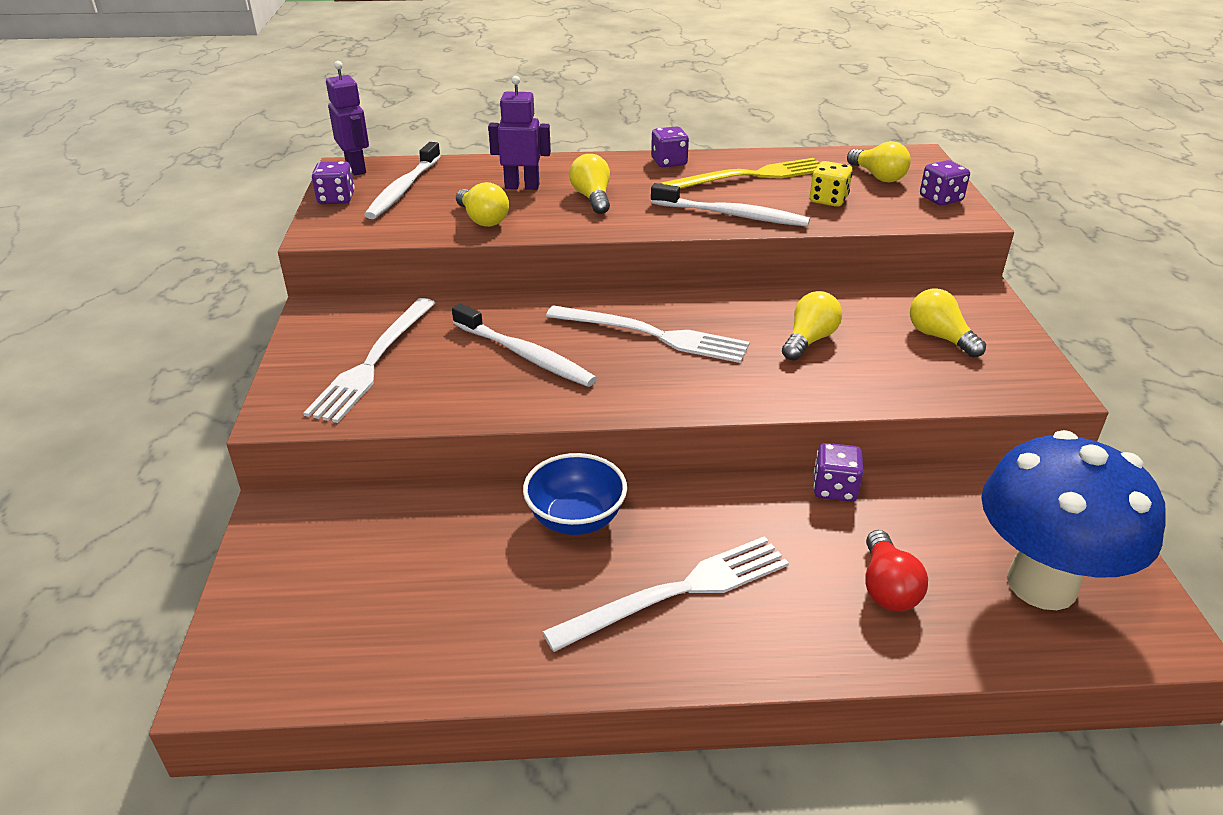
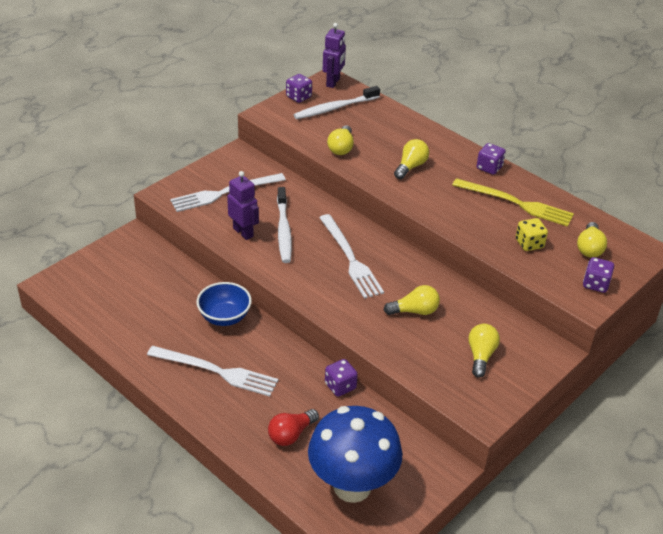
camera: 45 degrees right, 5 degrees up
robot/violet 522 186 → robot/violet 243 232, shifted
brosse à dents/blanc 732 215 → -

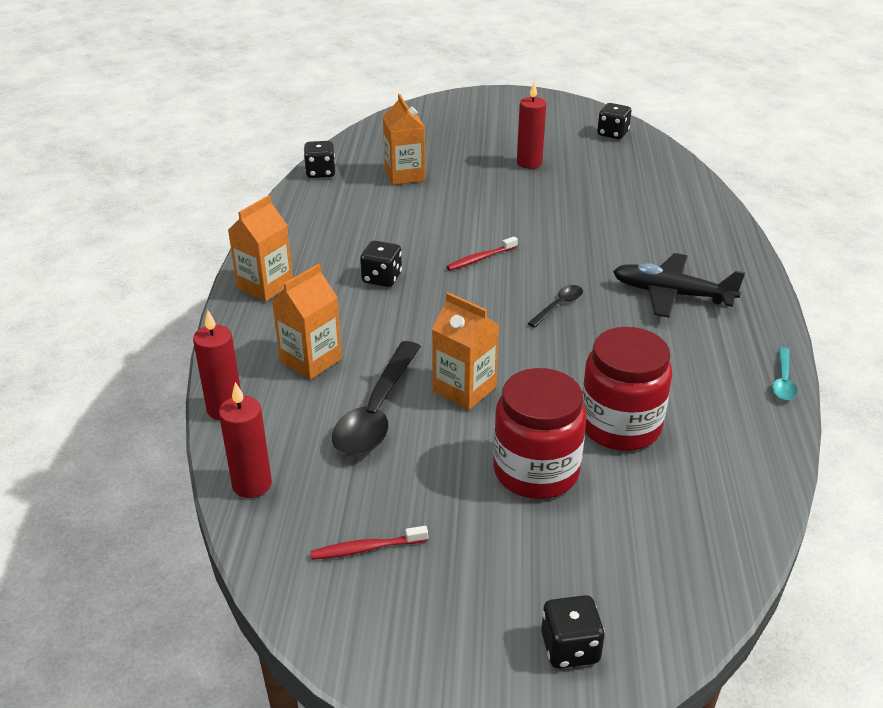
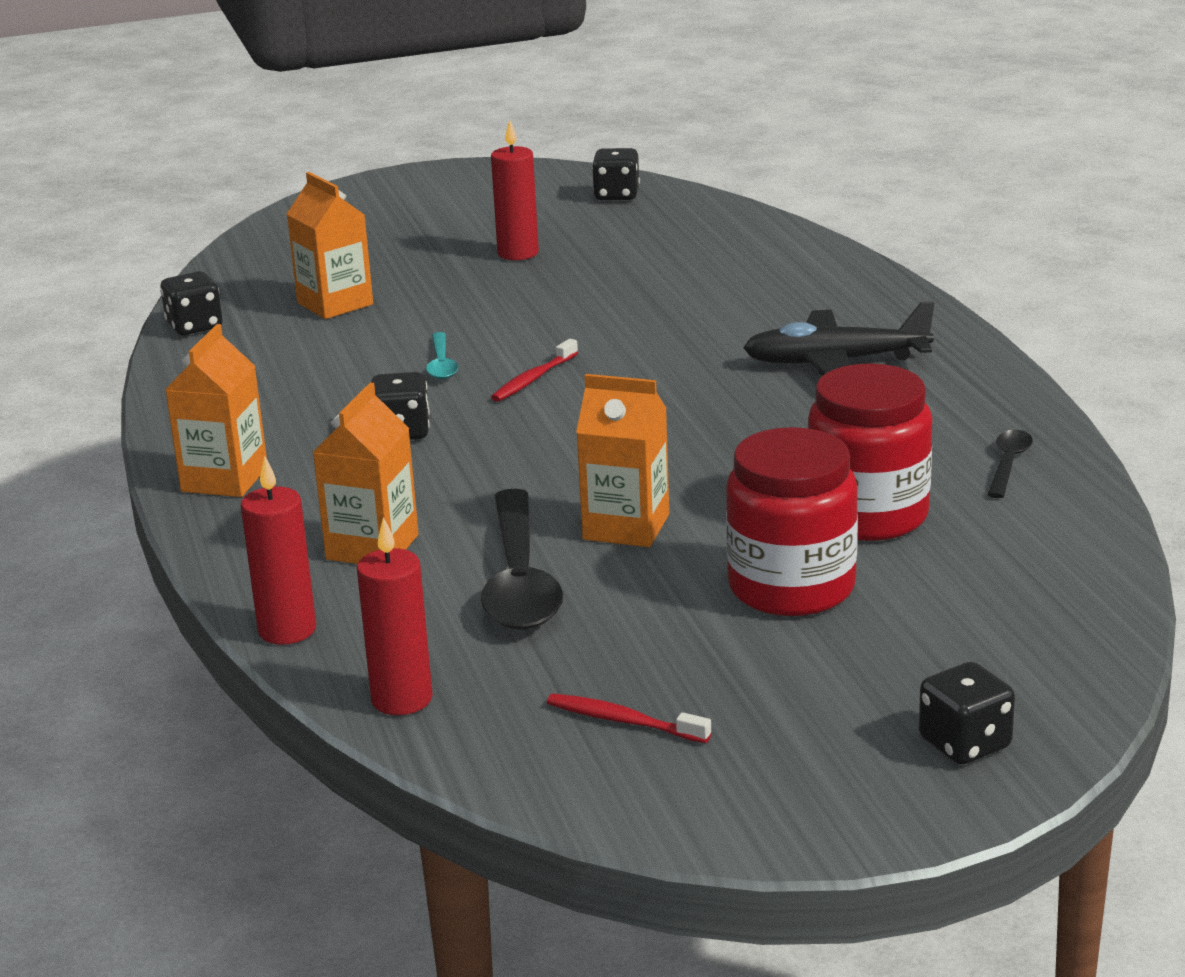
camera: 20 degrees left, 10 degrees down
cuillère/noir 558 306 → cuillère/noir 1008 464, shifted
cuillère/turquoise 783 381 → cuillère/turquoise 441 364, shifted
brosse à dents/rouge 367 548 → brosse à dents/rouge 624 721, 60 degrees clockwise

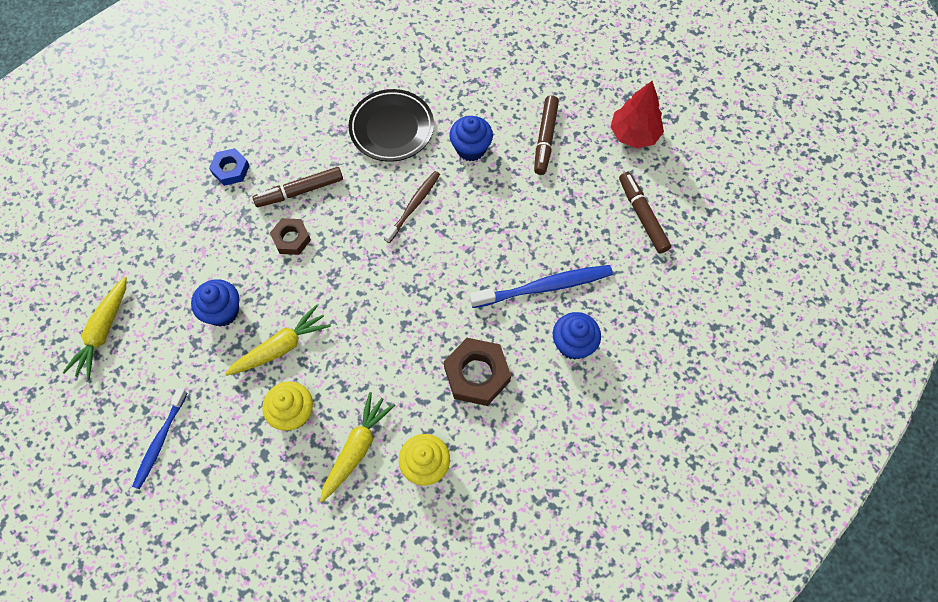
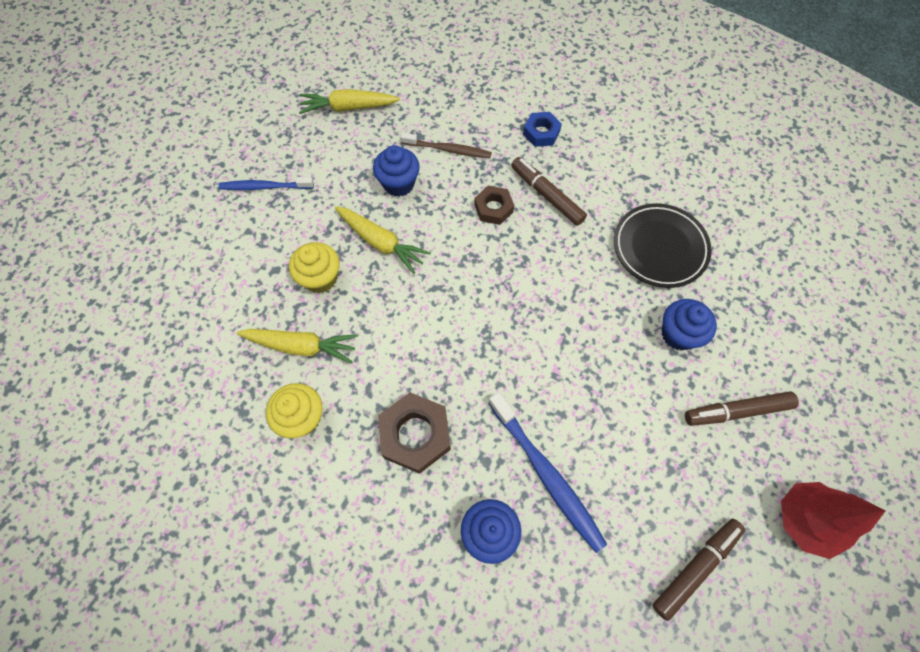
camera: 70 degrees right, 0 degrees up
brosse à dents/marron 414 205 → brosse à dents/marron 448 150, shifted

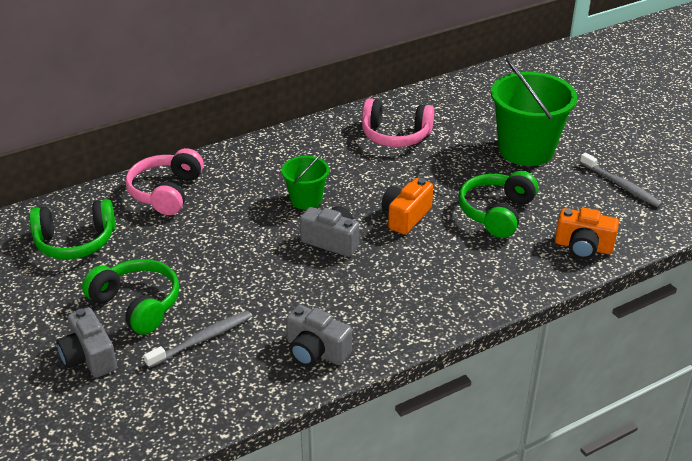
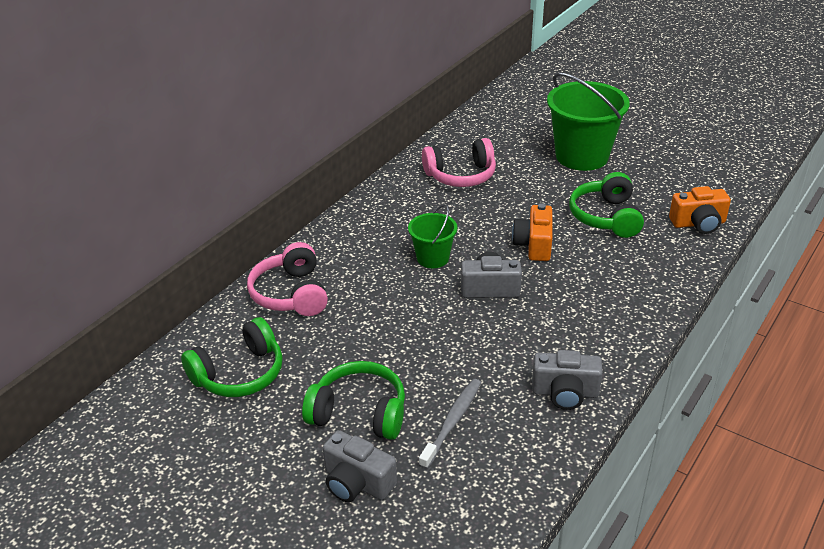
camera: 25 degrees left, 0 degrees up
brosse à dents/gris 621 185 → -

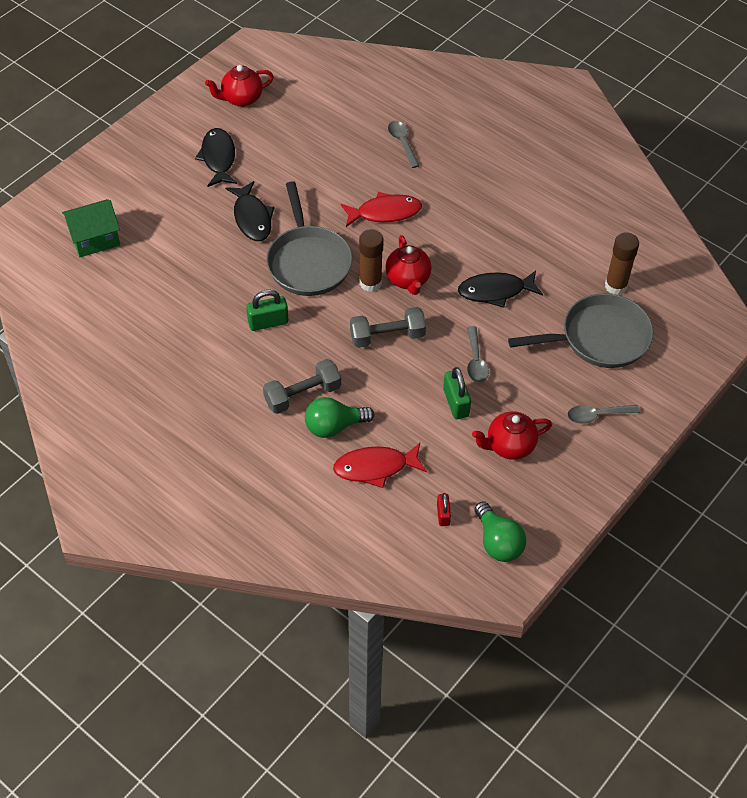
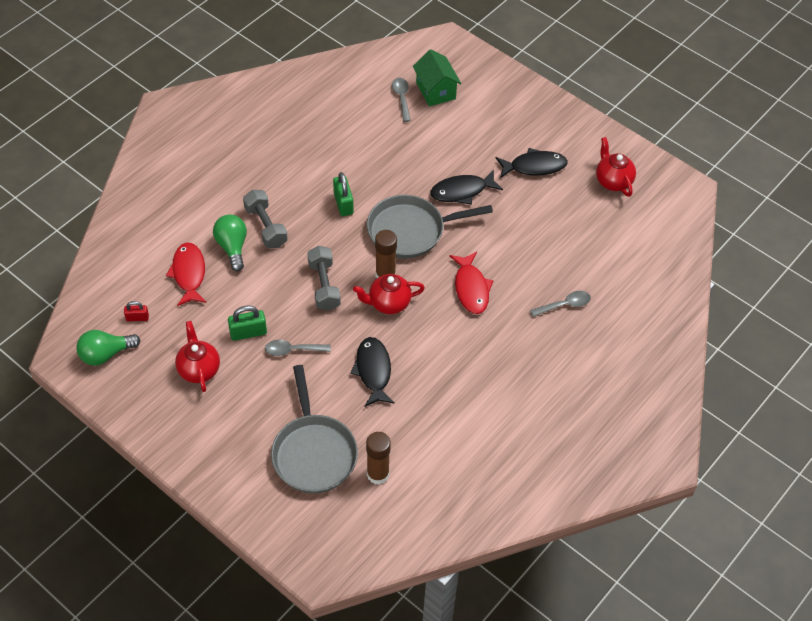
camera: 90 degrees right, 0 degrees up
cuillère/gris 597 415 → cuillère/gris 401 98, shifted

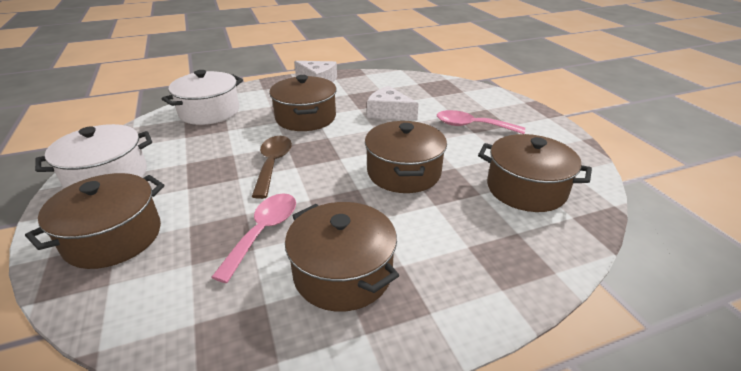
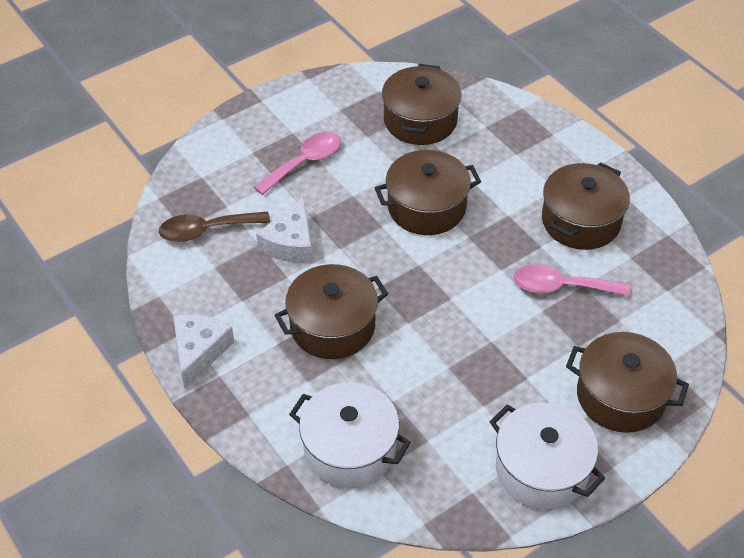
camera: 105 degrees left, 15 degrees up
cuillère/rose 472 126 → cuillère/rose 305 162, 135 degrees counterclockwise
cuillère/marron 273 164 → cuillère/marron 206 230, shifted

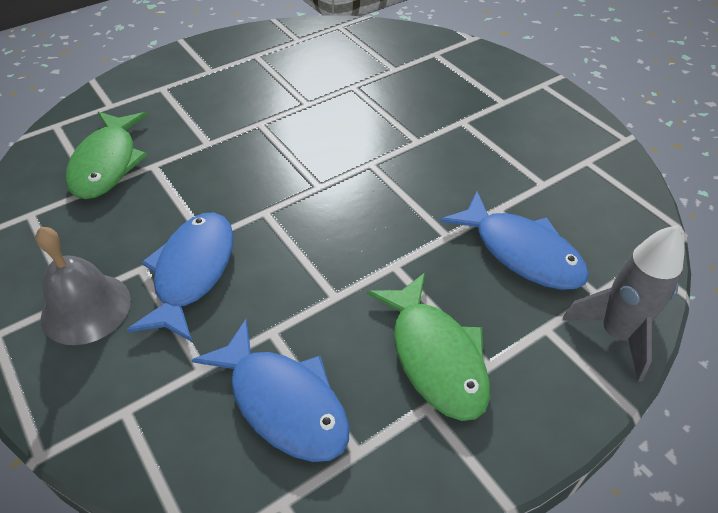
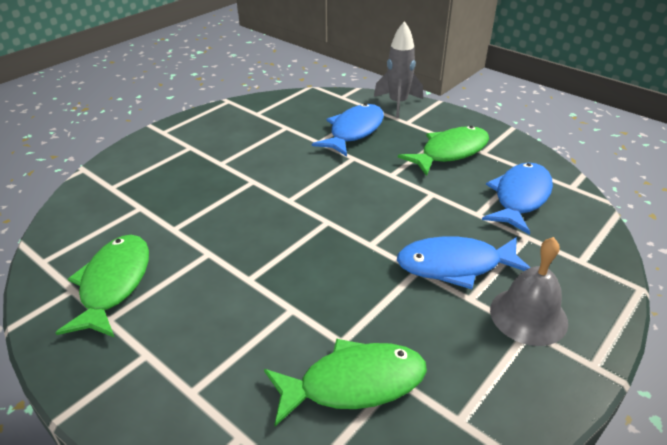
camera: 105 degrees left, 10 degrees down
- → poisson/vert 113 284

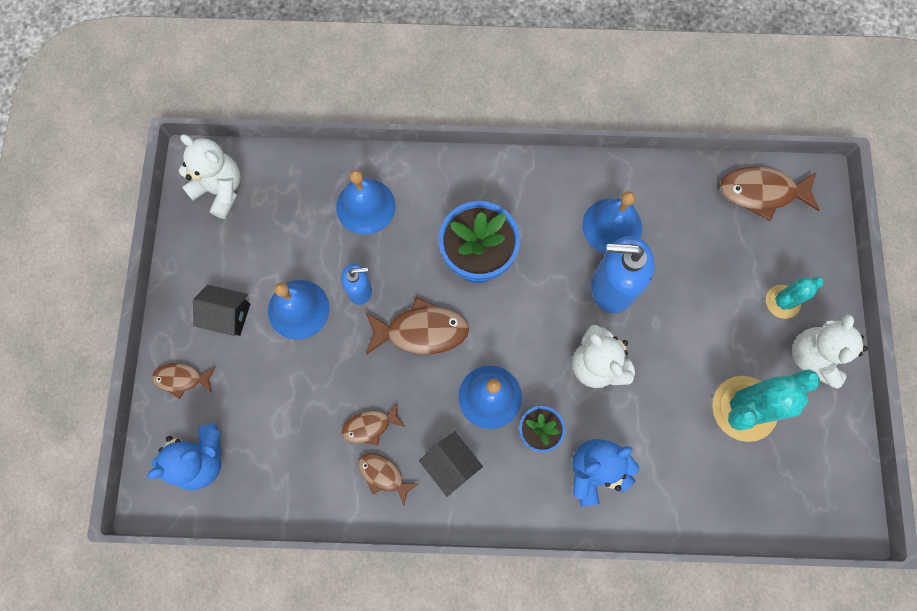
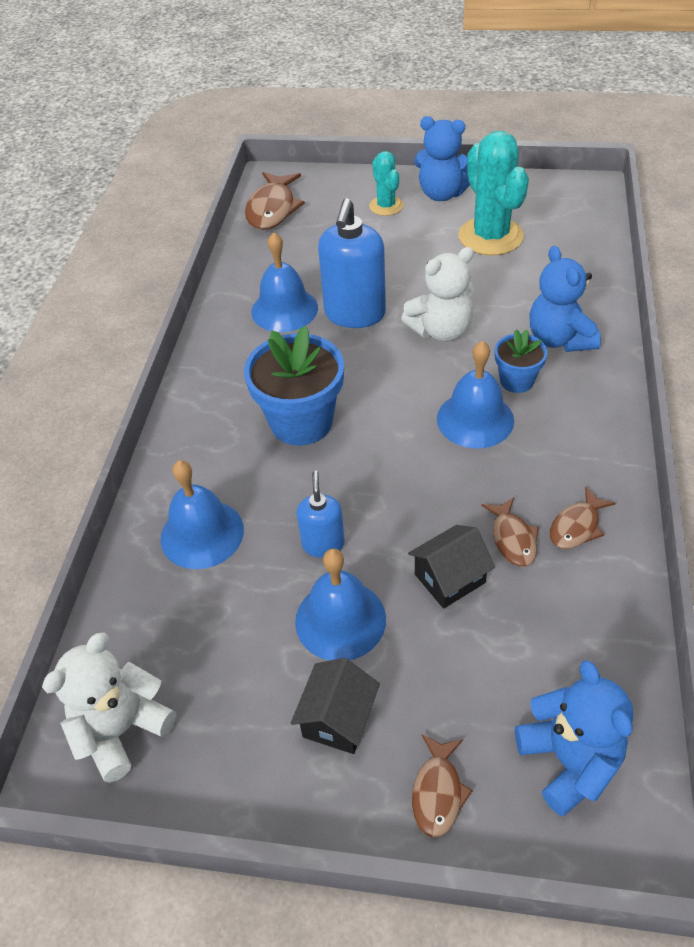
camera: 80 degrees left, 25 degrees down
poisson/marron 421 331 → -
ours en peluche/blanc 813 357 → ours en peluche/bleu 442 194
maison/noir 451 464 → maison/noir 449 578, shifted

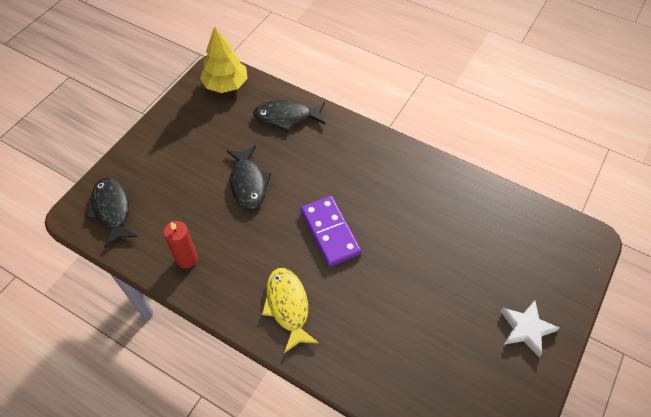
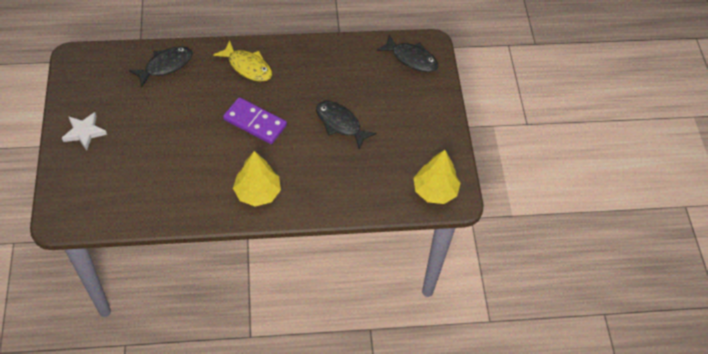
camera: 140 degrees right, 0 degrees up
poisson/noir 286 117 → poisson/noir 165 66, shifted
bougie/rouge 187 259 → -
- → arbre/jaune 257 192

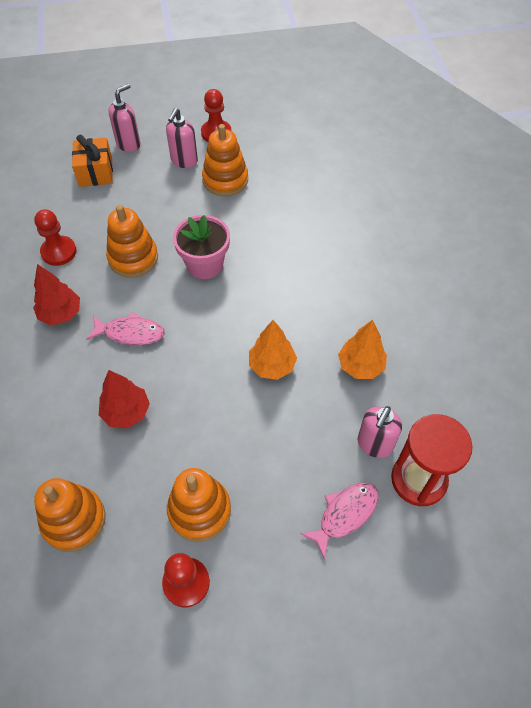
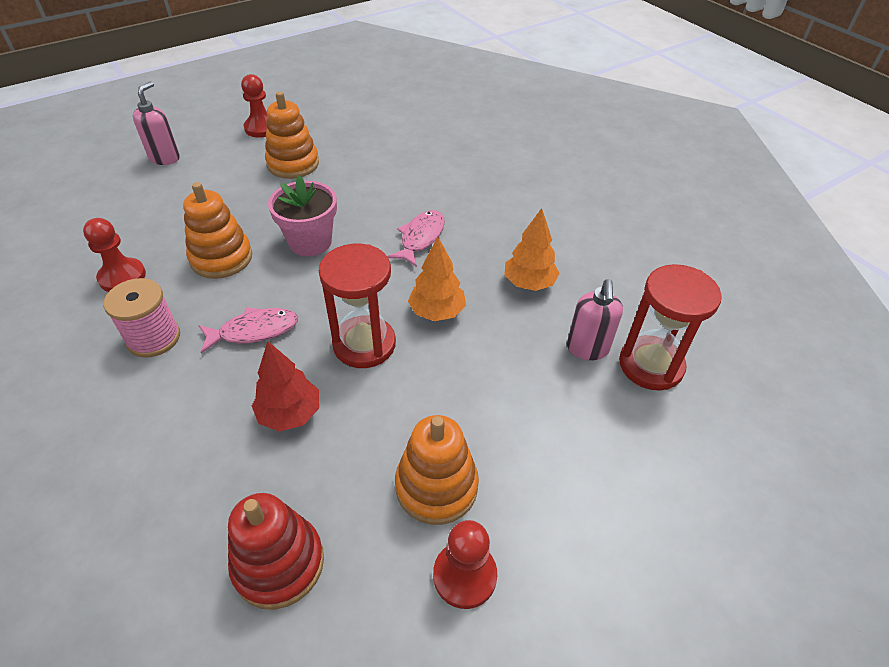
camera: 25 degrees left, 10 degrees down
distributeur de savon/rose 184 161 → -
cadeau/orange 95 172 → -
arbre/rouge 61 314 → bobine/rose 153 338
jouet à empiler/orange 74 520 → jouet à empiler/rouge 278 563
poisson/rose 345 514 → poisson/rose 421 238, shifted
- → sablier/rouge 364 344

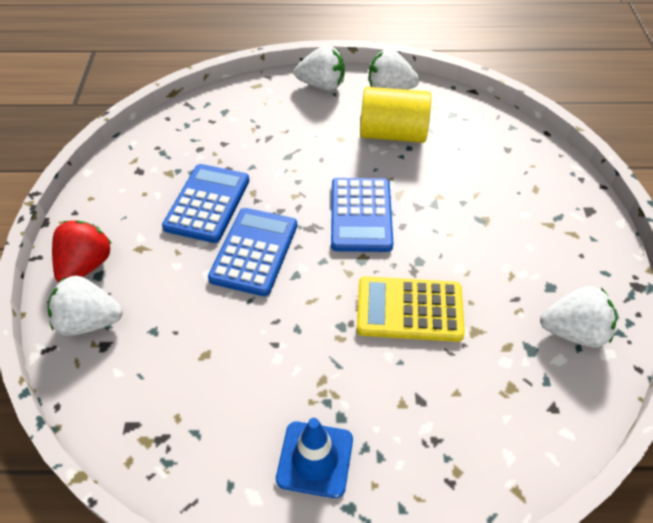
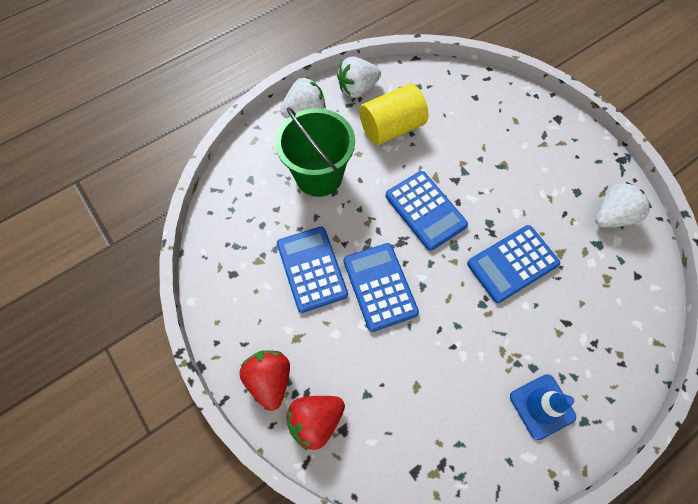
camera: 35 degrees left, 15 degrees up
fraise/blanc 89 321 → fraise/rouge 316 420
calculatrice/jaune 409 310 → calculatrice/bleu 512 264
- → seau/vert 319 176

